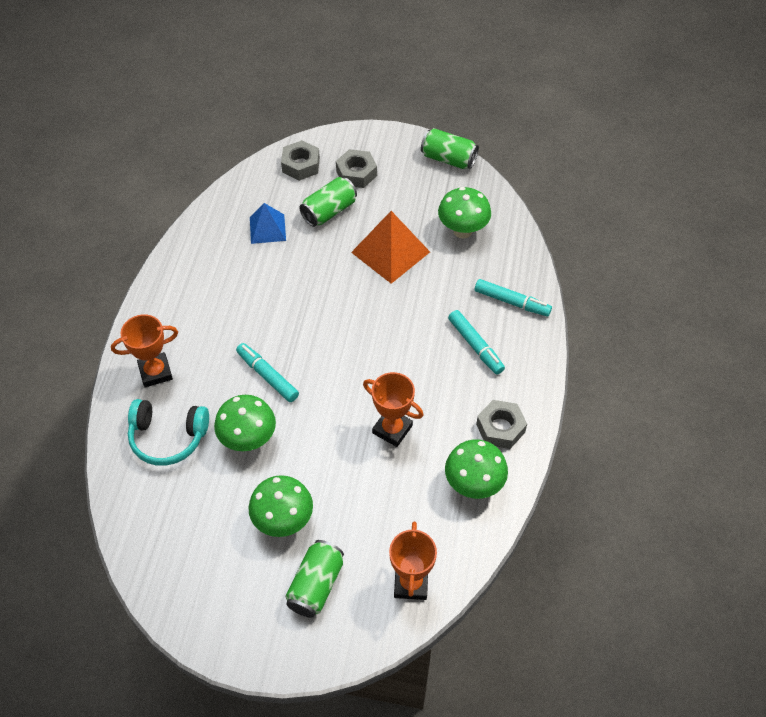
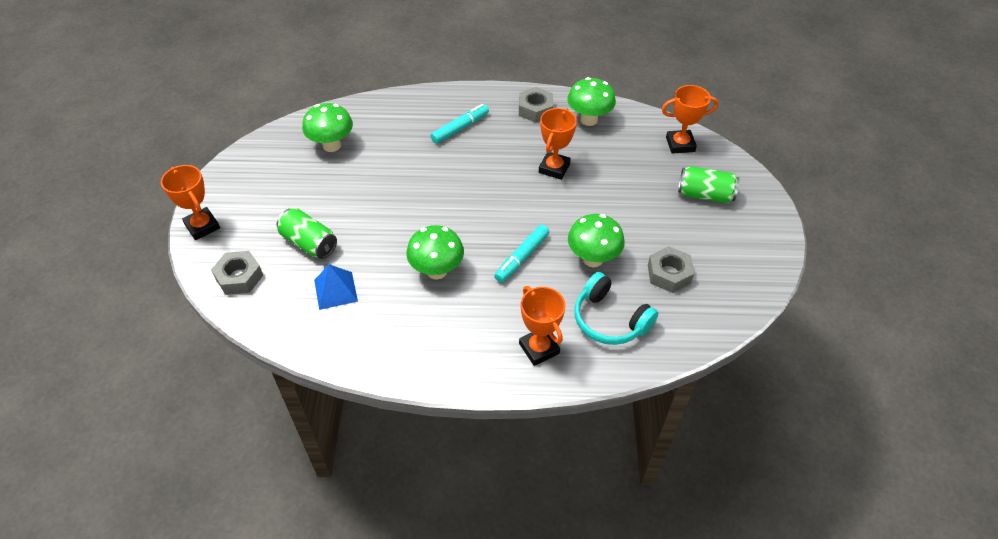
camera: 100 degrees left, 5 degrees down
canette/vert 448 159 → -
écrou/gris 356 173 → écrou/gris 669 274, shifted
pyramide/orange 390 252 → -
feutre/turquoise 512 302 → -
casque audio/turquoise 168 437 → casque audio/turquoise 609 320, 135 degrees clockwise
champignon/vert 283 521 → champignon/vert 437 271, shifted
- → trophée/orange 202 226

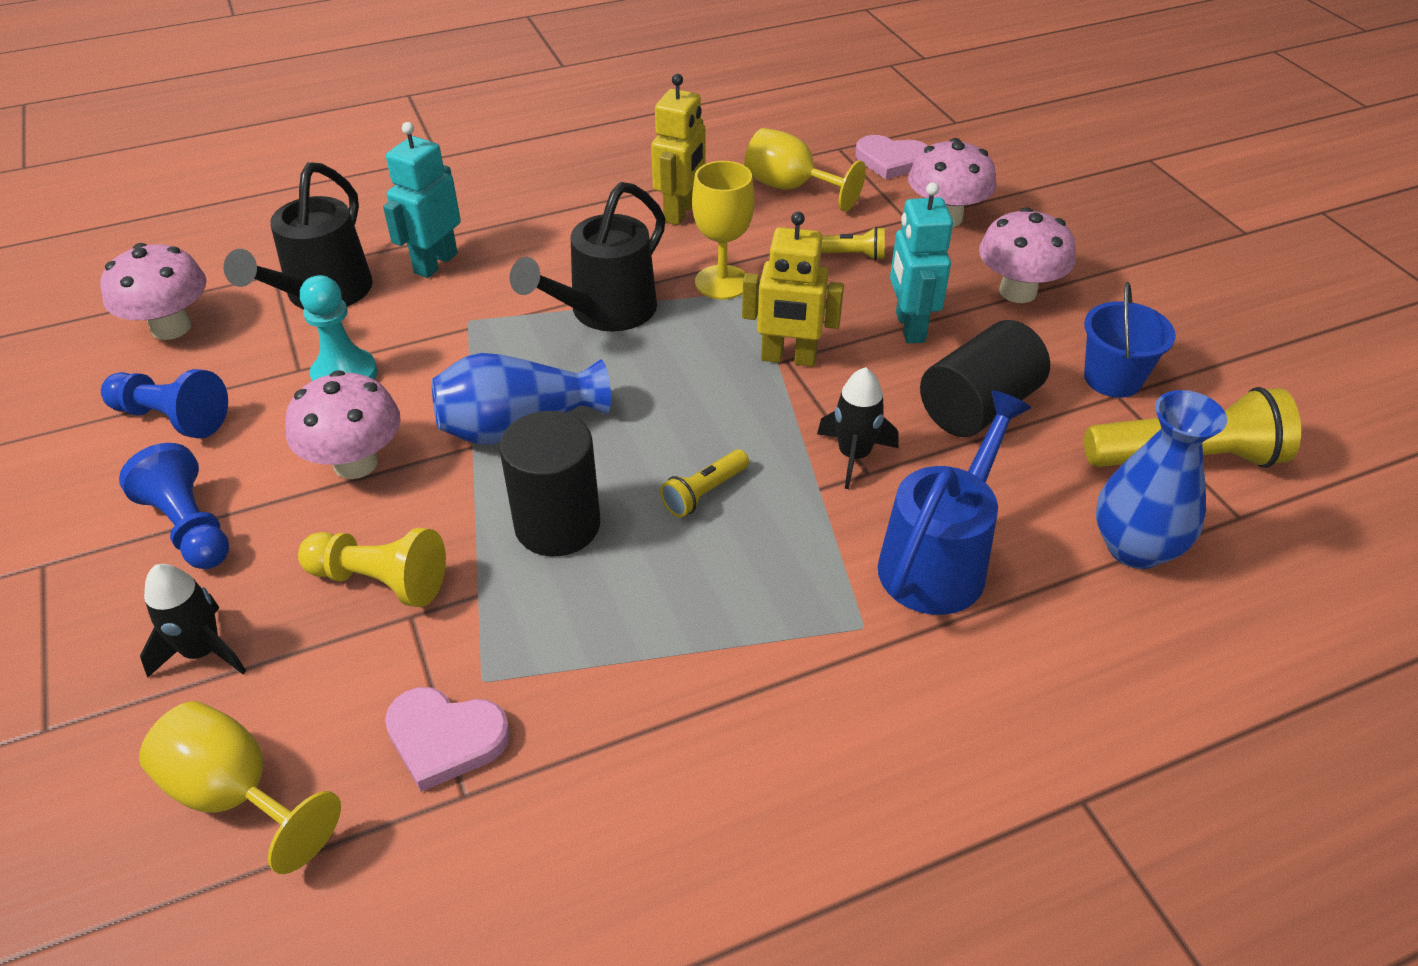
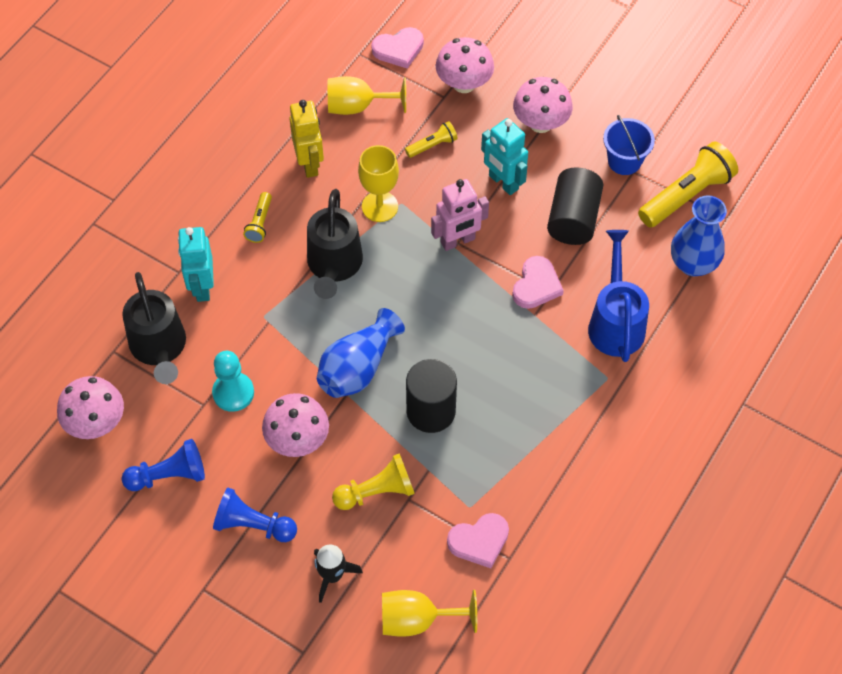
camera: 35 degrees left, 15 degrees up
robot/jaune 788 358 → robot/rose 458 241
fusée/noir 854 455 → cœur/rose 536 285
lampe de poche/jaune 704 492 → lampe de poche/jaune 260 223, shifted

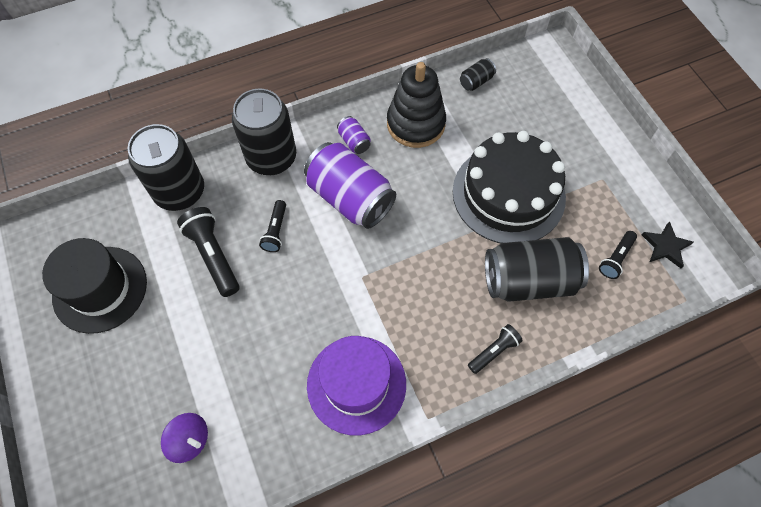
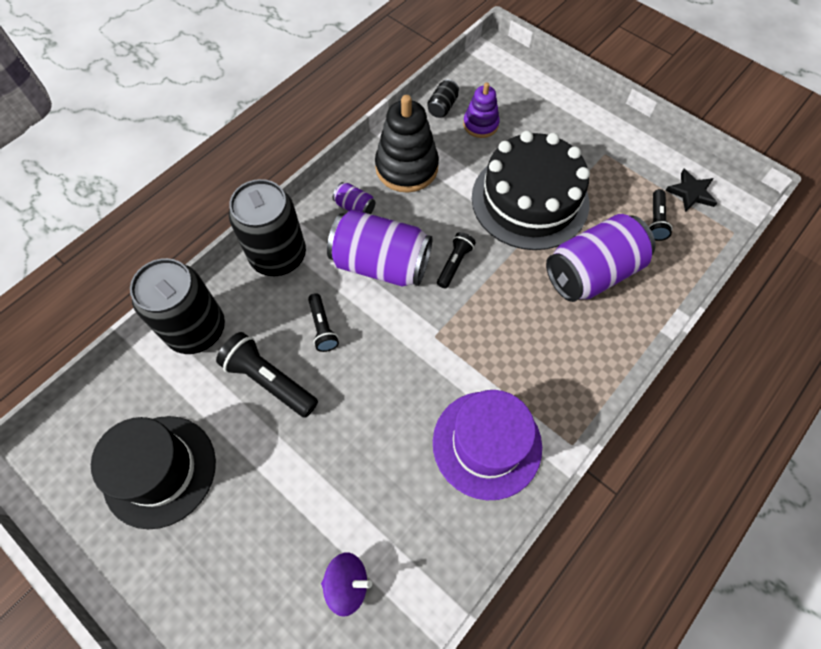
camera: 25 degrees left, 0 degrees up
canette/noir 529 280 → canette/violet 592 272
lampe de poche/noir 494 351 → lampe de poche/noir 454 264, shifted
- → jouet à empiler/violet 480 124

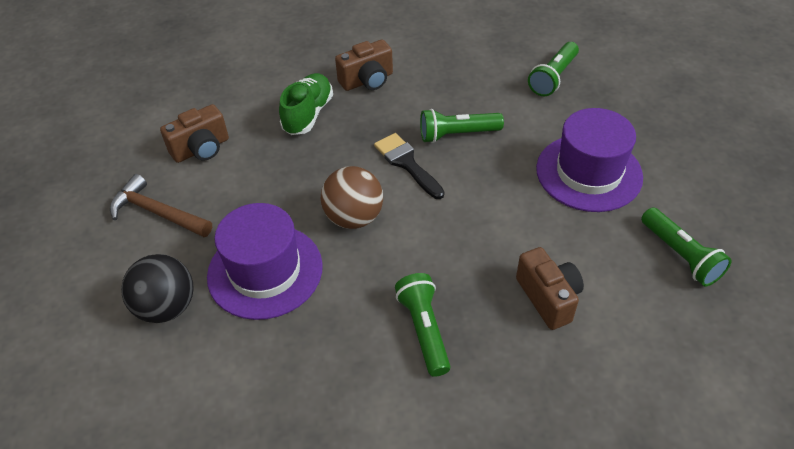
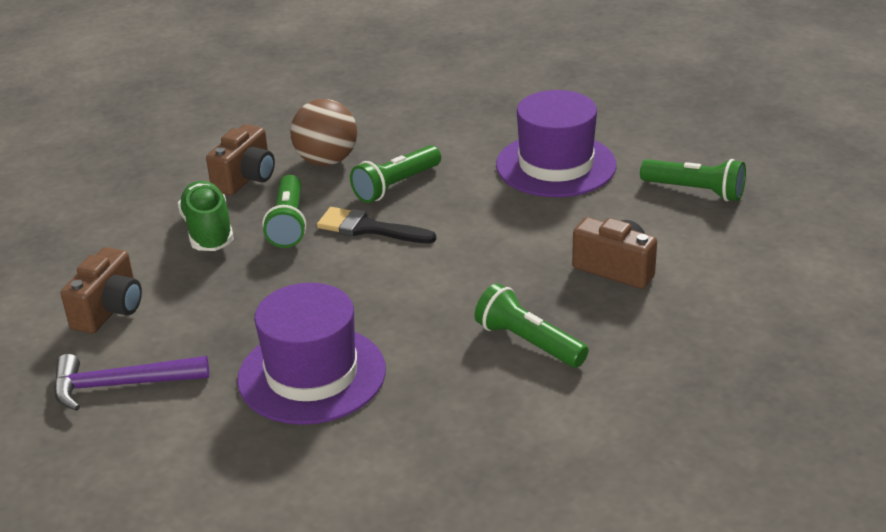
camera: 35 degrees left, 15 degrees down
lampe de poche/vert 553 77 → lampe de poche/vert 288 223, shifted
balle/marron 354 217 → balle/marron 326 161, shifted
marteau/marron 157 213 → marteau/violet 121 385
balle/noir 167 307 → -

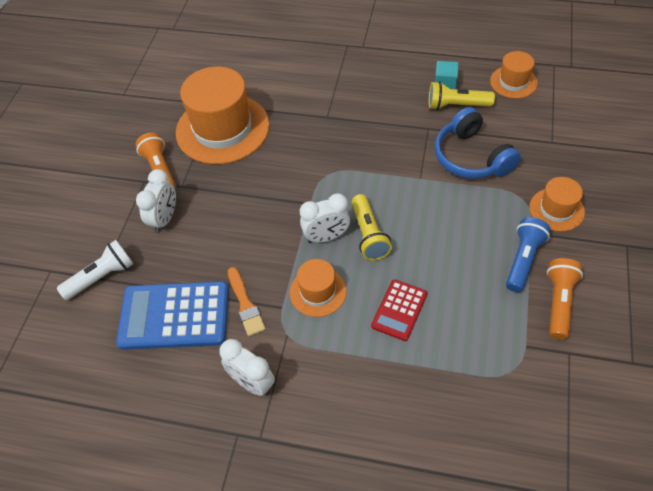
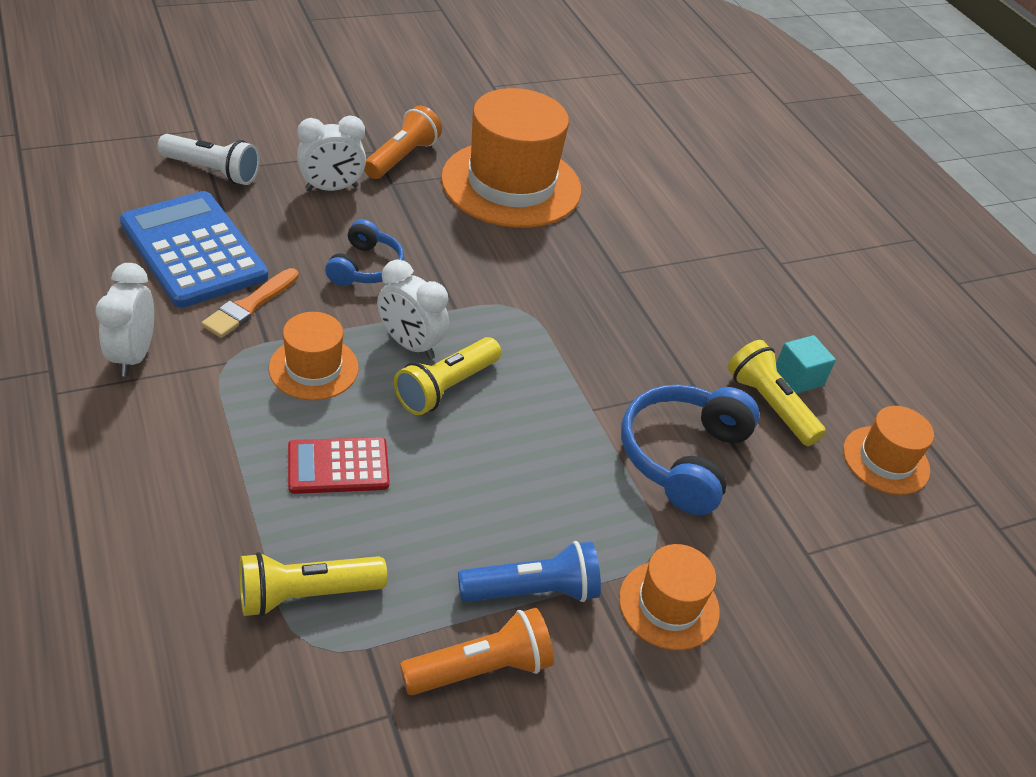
camera: 45 degrees right, 10 degrees down
- → casque audio/bleu 365 267
- → lampe de poche/jaune 306 594

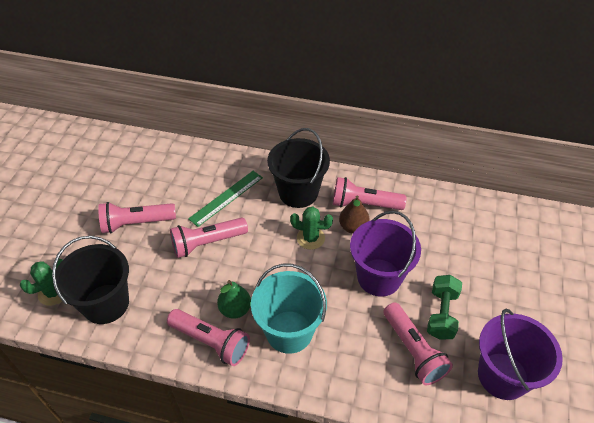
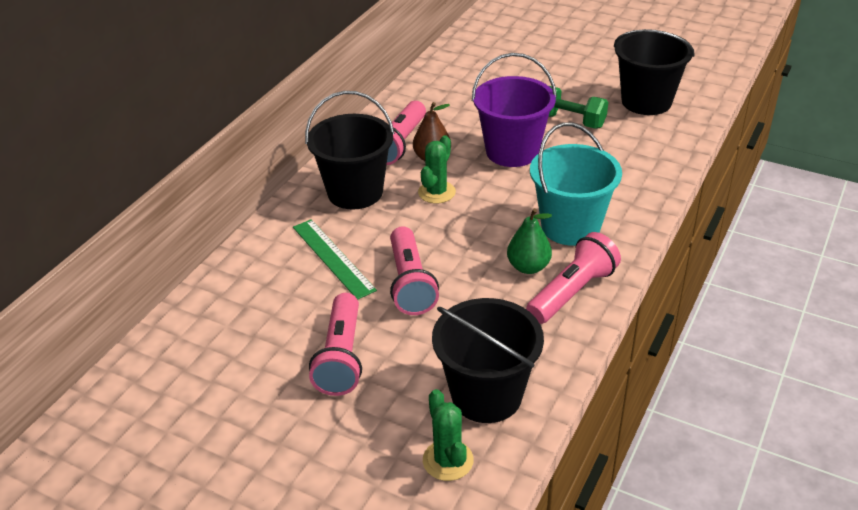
camera: 75 degrees left, 10 degrees down
lampe de poche/rose 413 350 → -
seau/violet 502 376 → seau/noir 646 101

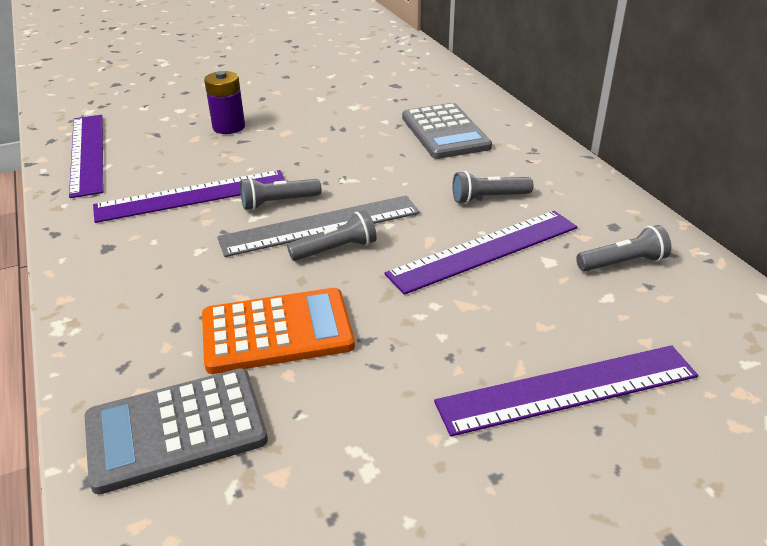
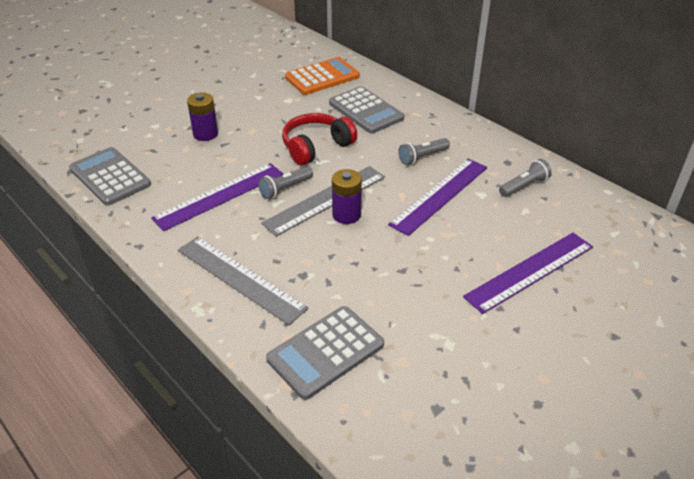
camera: 20 degrees left, 5 degrees up
règle/violet 87 153 → calculatrice/gris 110 177
lampe de poche/gris 336 249 → pile/violet 346 215
calculatrice/orange 277 331 → calculatrice/orange 322 77, shifted
- → casque audio/rouge 316 147
- → règle/gris 240 278

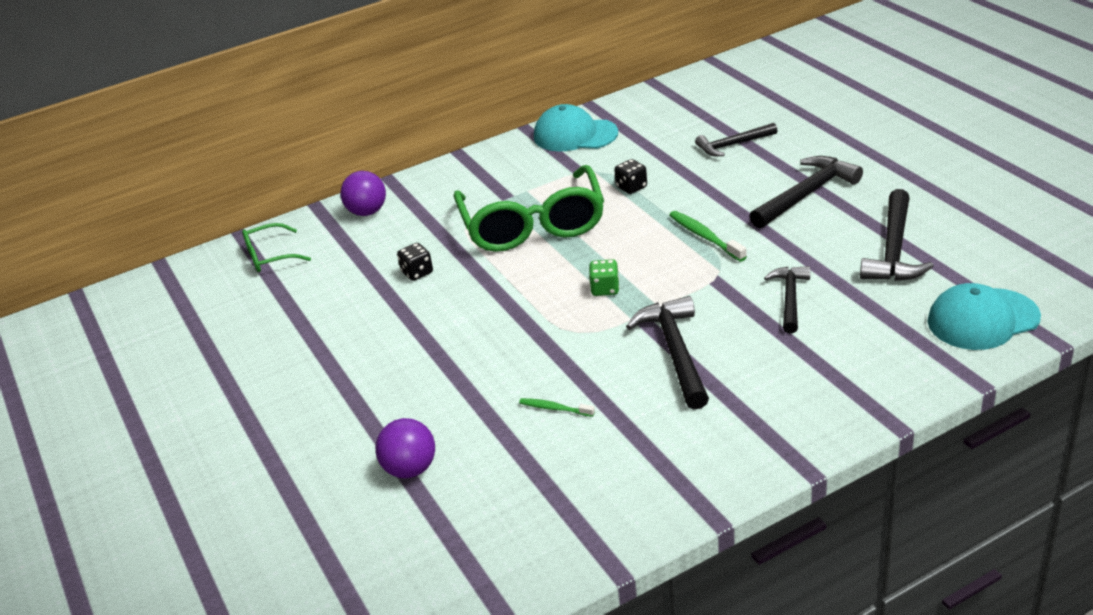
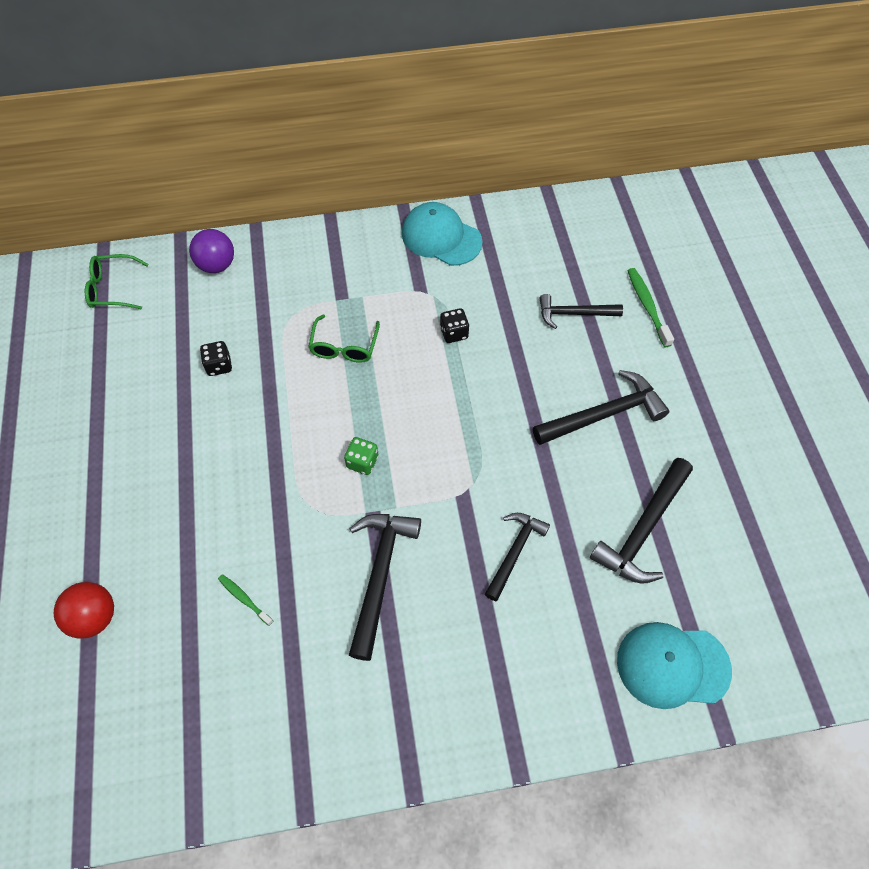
camera: 15 degrees right, 25 degrees up
lunettes/vert 533 225 → lunettes/vert 344 347, x0.48
brosse à dents/vert 705 237 → brosse à dents/vert 647 307, shifted
balle/violet 410 469 → balle/rouge 95 617

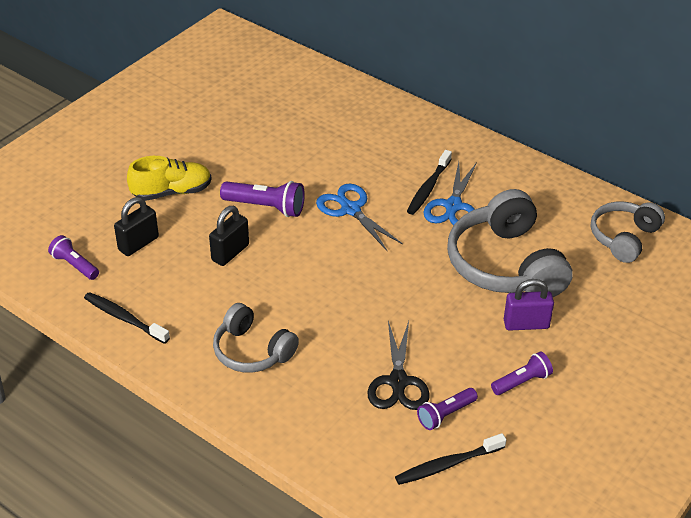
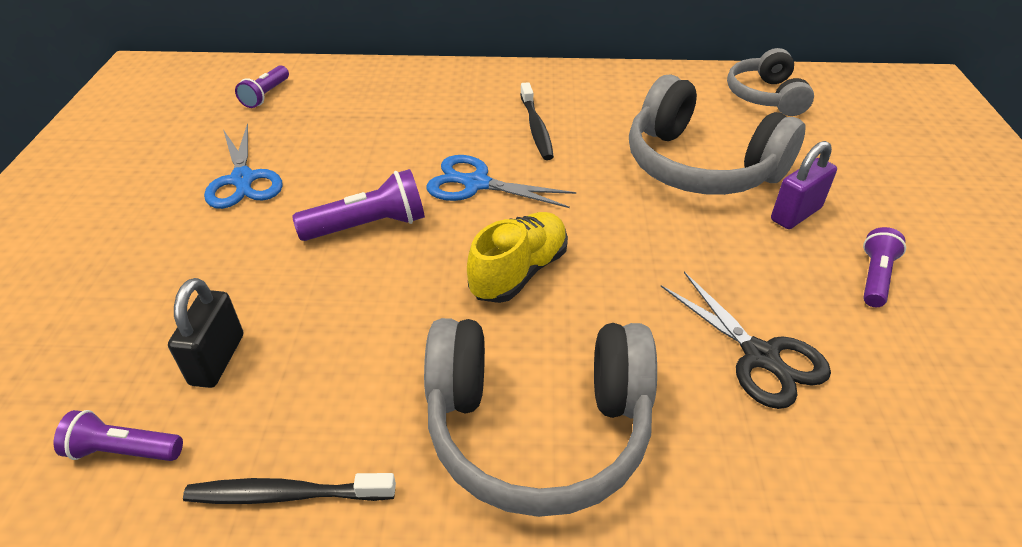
camera: 35 degrees left, 0 degrees up
chaussure/jaune 172 192 → chaussure/jaune 519 272, shifted
ciseaux/bleu 453 206 → ciseaux/bleu 243 179, shifted
cadenas/noir 230 253 → -
casque audio/gris 252 351 → casque audio/gris 538 427, x1.65
lampe de poche/violet 445 415 → lampe de poche/violet 266 95, shifted
brosse à dents/noir 447 465 → -

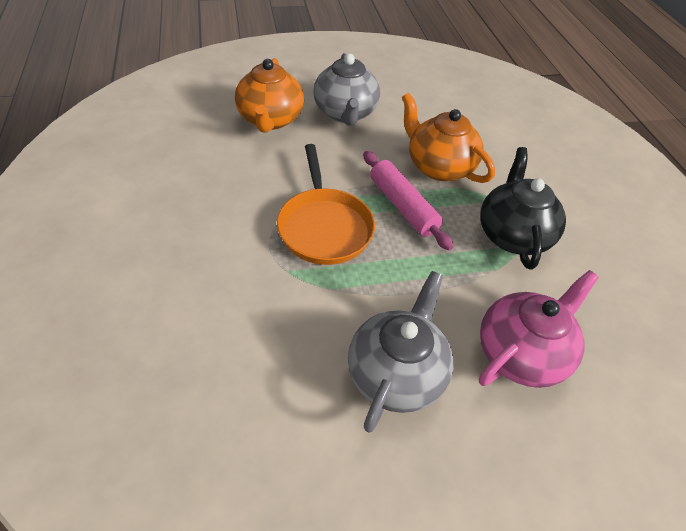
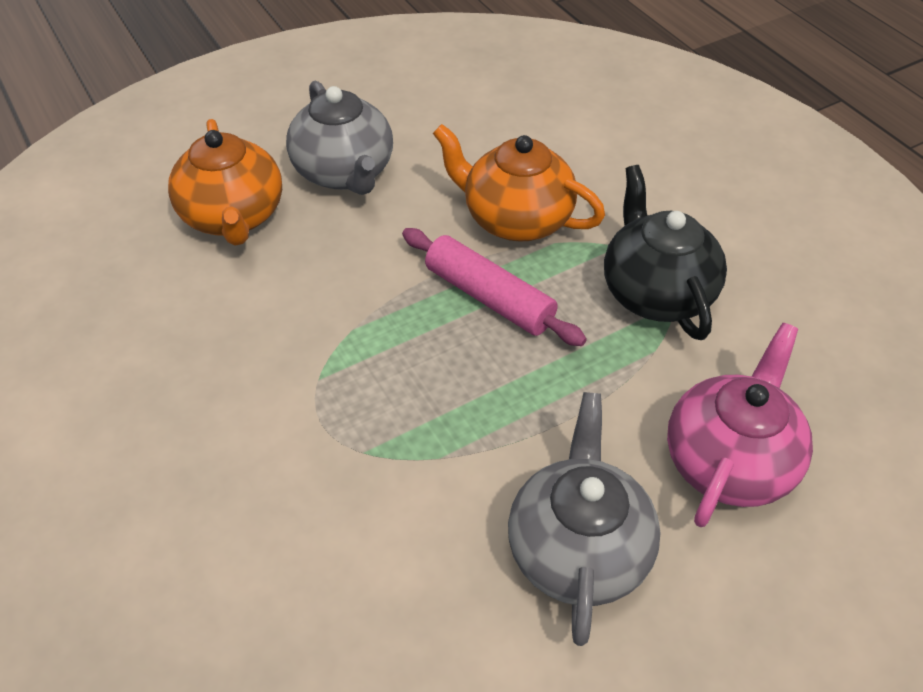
camera: 15 degrees left, 0 degrees up
poêle/orange 324 226 → -

